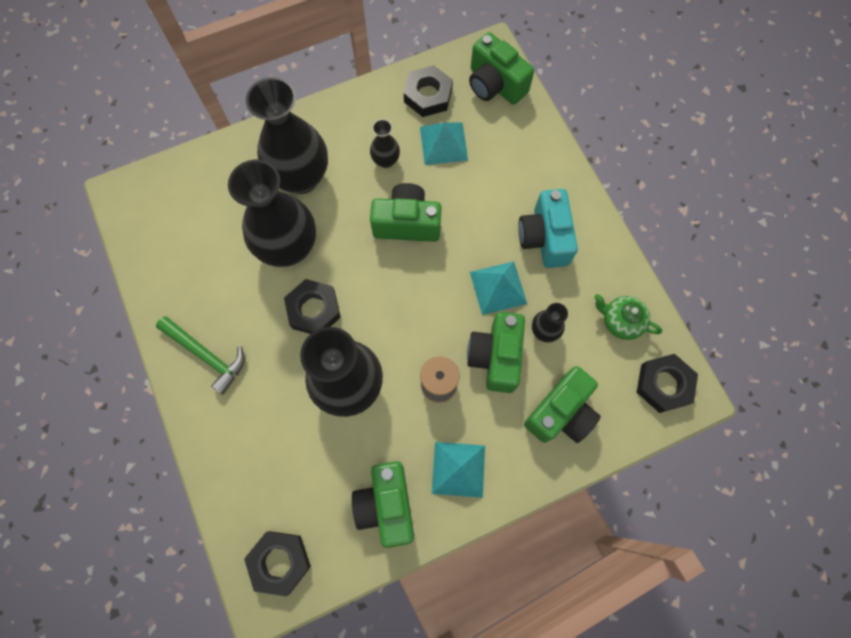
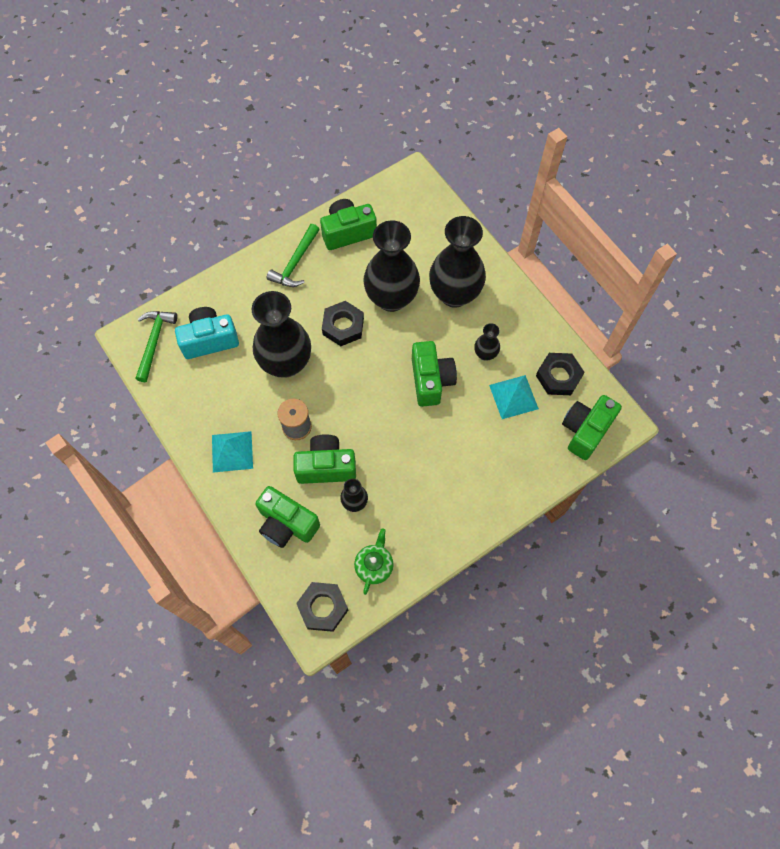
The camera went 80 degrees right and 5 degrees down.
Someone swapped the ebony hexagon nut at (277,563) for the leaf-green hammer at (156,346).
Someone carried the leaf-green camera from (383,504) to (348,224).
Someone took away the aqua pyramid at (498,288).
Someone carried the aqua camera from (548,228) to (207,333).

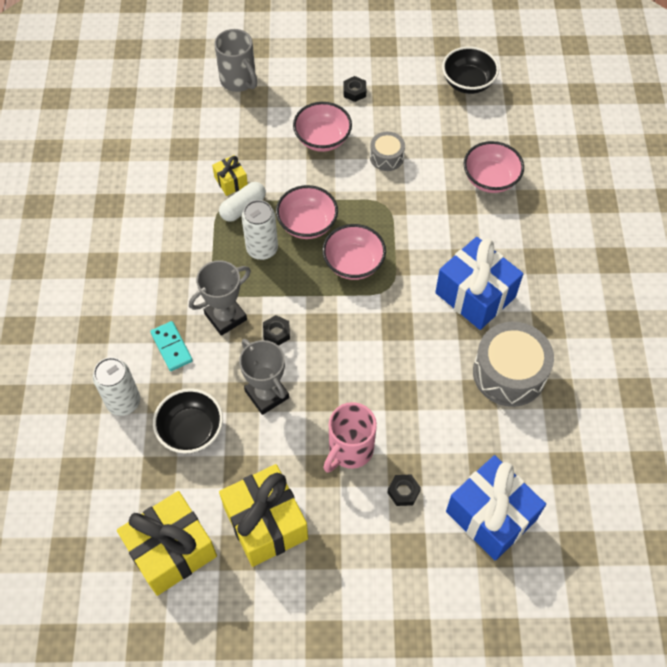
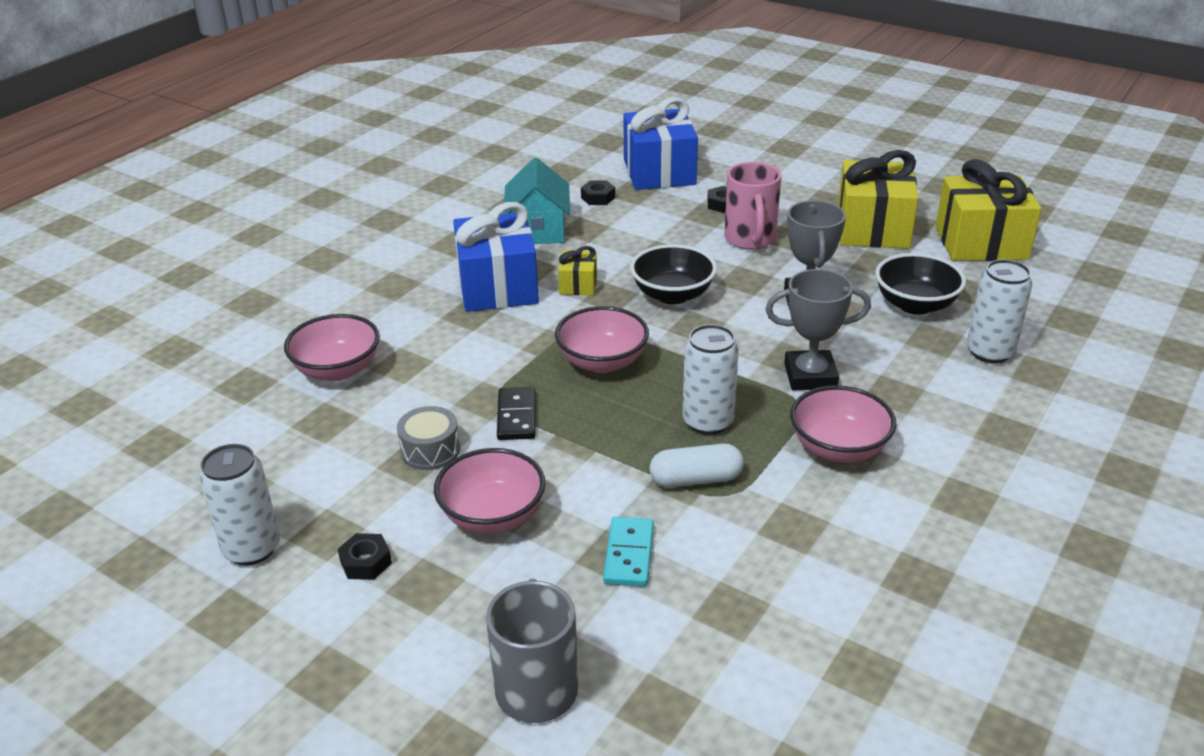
The camera went 145 degrees left and 25 degrees down.
Someone carried the aqua domino tile from (171,346) to (628,552).
Someone carried the yellow present from (230,175) to (577,270).
Someone carried the ebony hexagon nut from (276,330) to (598,193).
Someone carried the rosy serving bowl from (307,212) to (843,424).
Someone rotated the rosy mug at (350,437) by 105 degrees clockwise.
Someone carried the ebony serving bowl from (470,70) to (673,274).
Someone swapped the gray snare drum at (513,364) for the aqua house at (536,200).
Someone put down the pure white tin at (239,504).
Someone put down the ebony domino tile at (516,413).

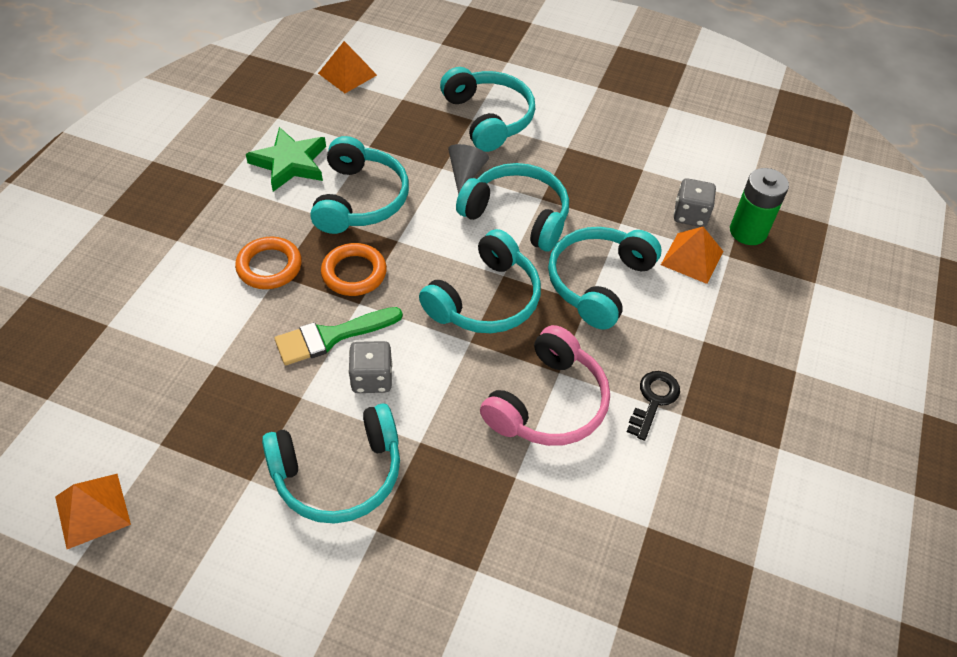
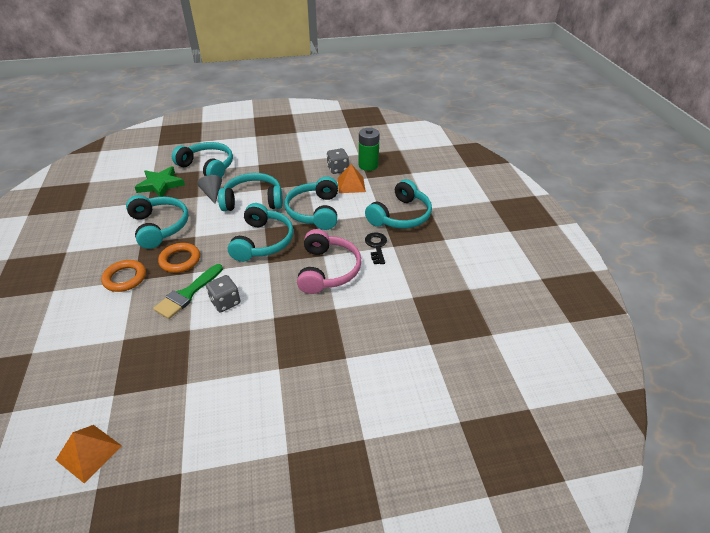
The camera went 30 degrees left and 10 degrees down.
Someone carried the leaf-green star from (286,159) to (160,181).
Someone carried the aqua headset from (331,463) to (398,203).
Someone took away the orange-coloured pyramid at (347,67).

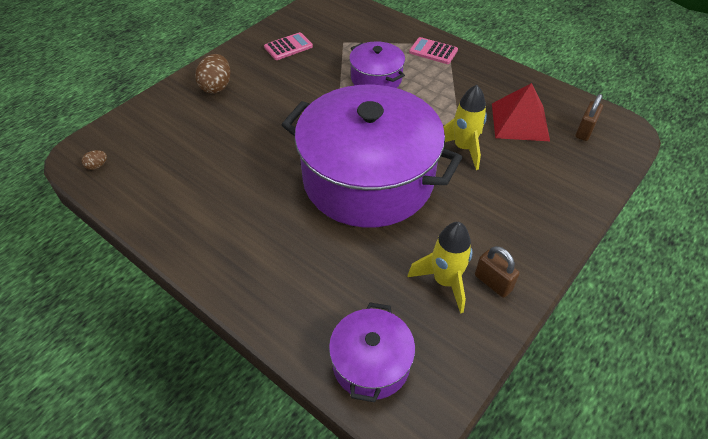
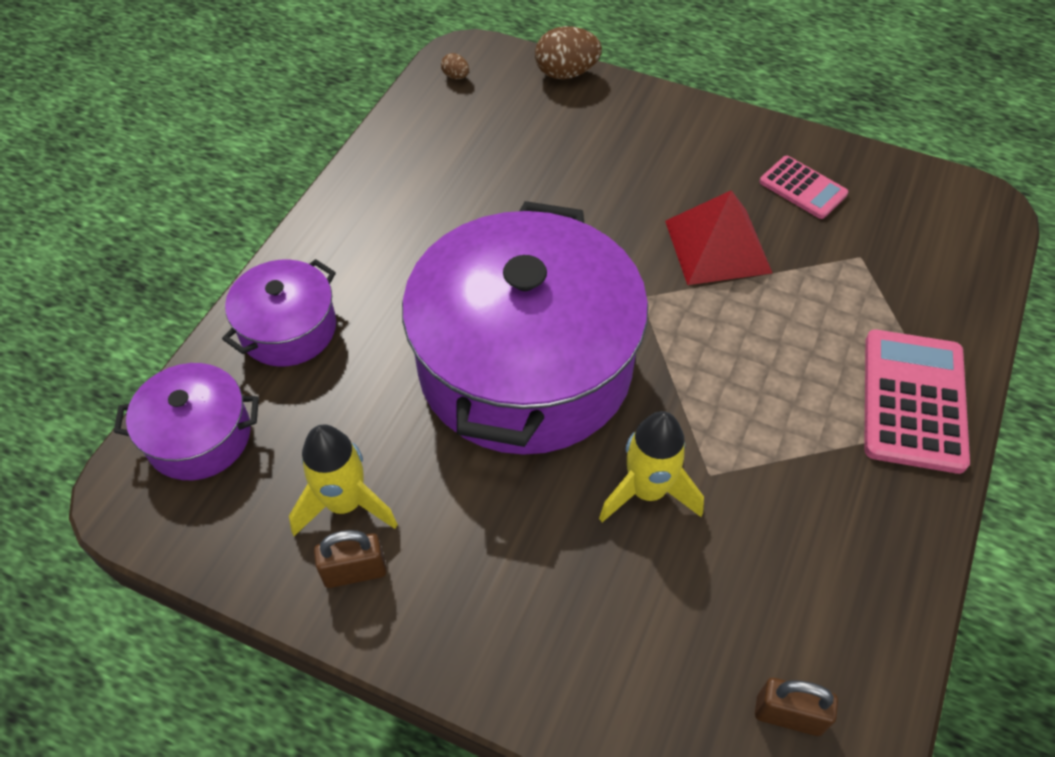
The camera went 75 degrees right and 5 degrees up.
Someone carried the russet egg from (213,73) to (568,52).
Someone carried the purple pot from (377,64) to (279,313).
Someone scaled the rosy adding machine at (433,50) by 1.70.
Someone rotated the russet padlock at (497,272) by 45 degrees clockwise.
Someone carried the red pyramid from (521,112) to (718,237).

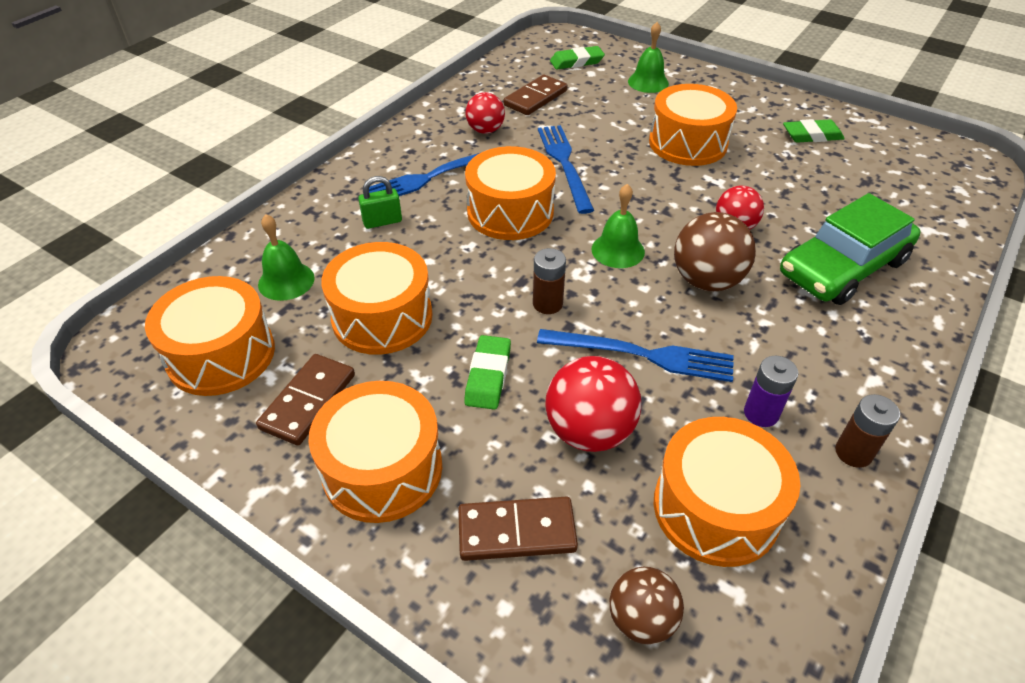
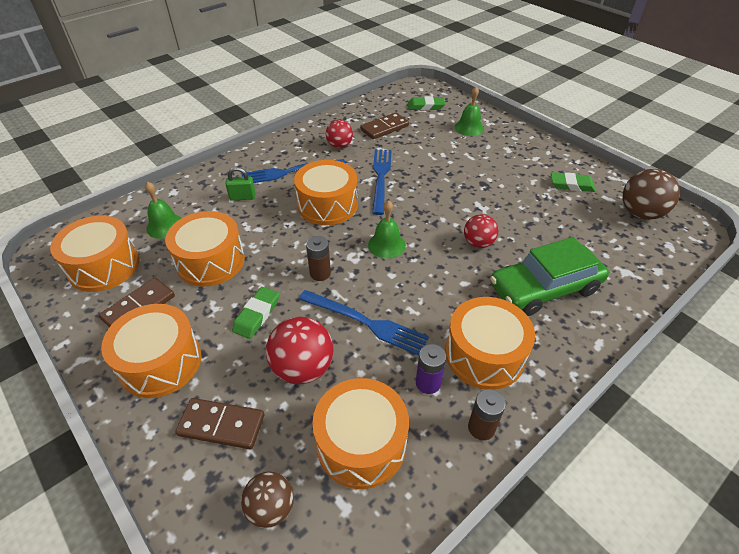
The camera went 15 degrees right and 0 degrees up.
Someone carried the orange-coloured snare drum from (693,125) to (490,343).
Someone carried the russet play ball from (715,251) to (651,194).

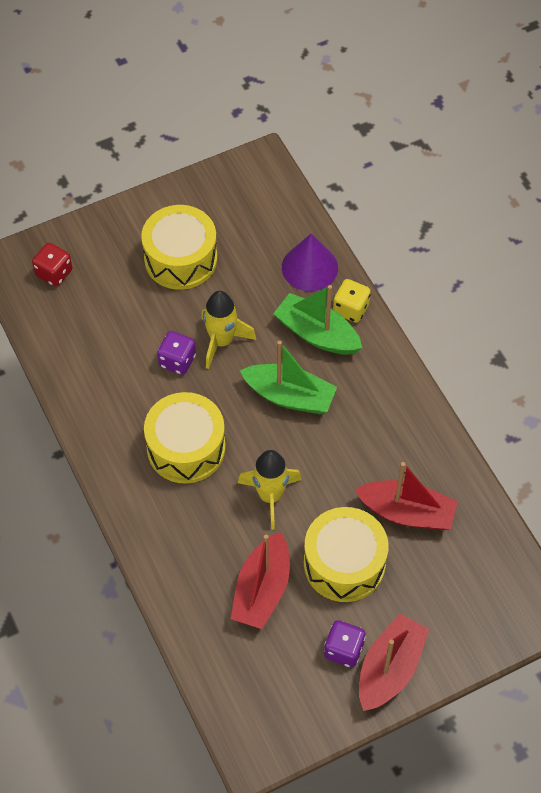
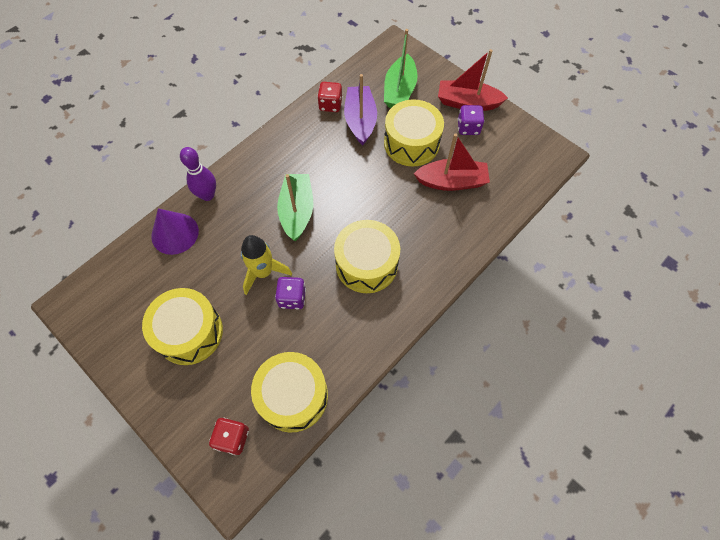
The camera went 110 degrees left and 5 degrees up.
Someone took away the yellow spaceship at (270,490).
Someone carried the leaf-green boat from (317,320) to (401,68).
Someone swapped the yellow die at (352,301) for the purple bowling pin at (198,174).
Someone repainted the red boat at (406,496), which became the purple boat at (360,109).
Someone put down the yellow snare drum at (289,392).
Someone put down the red die at (330,97).

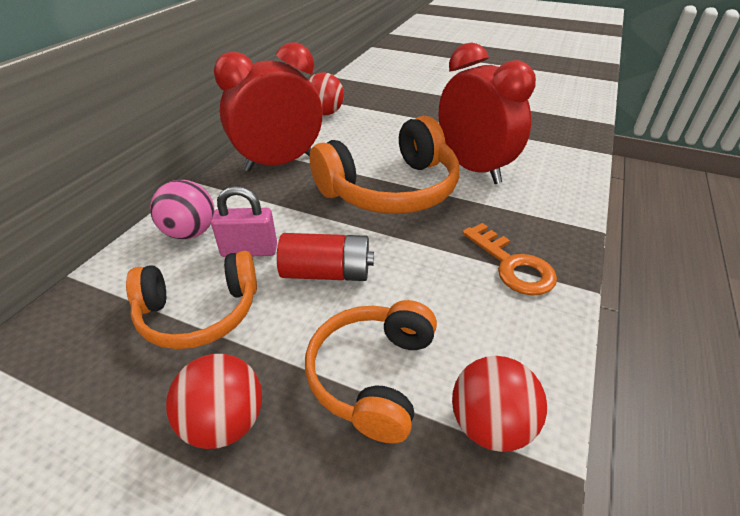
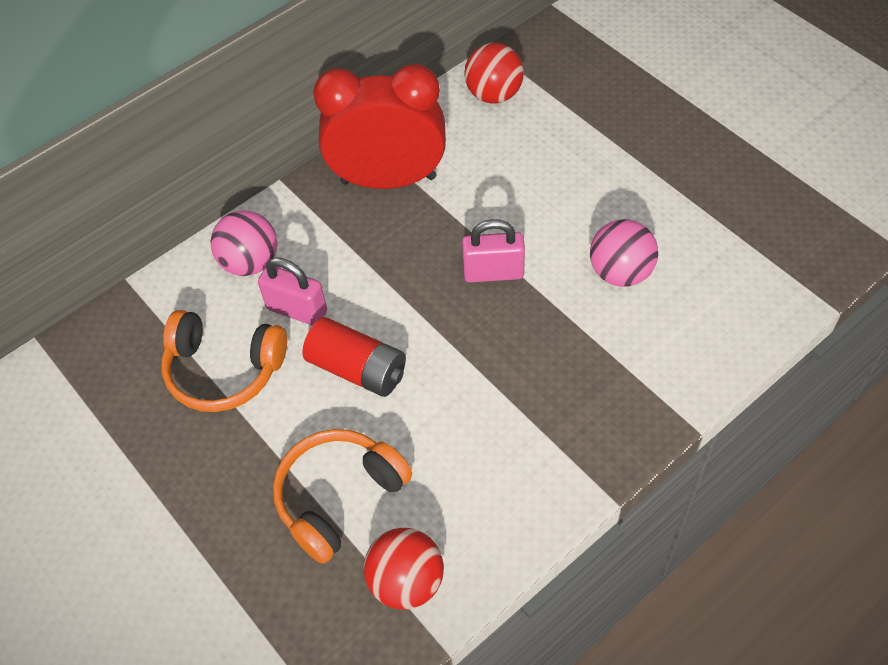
The camera went 30 degrees right and 15 degrees up.
Someone took away the red play ball at (214,401).
Someone swapped the orange-coloured headset at (384,165) for the rosy padlock at (493,251).
Someone swapped the red bedside clock at (487,113) for the rosy play ball at (624,253).
Someone took away the orange-coloured latchkey at (509,259).

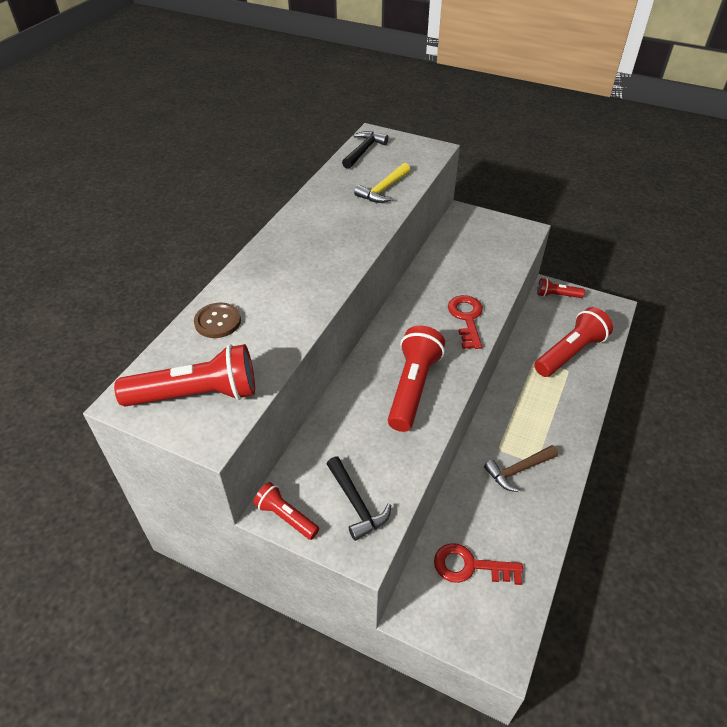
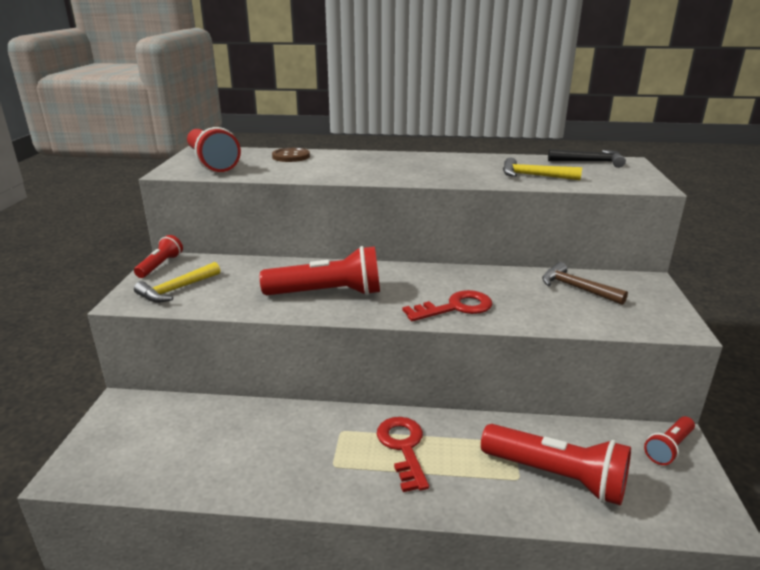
The camera went 70 degrees right and 20 degrees down.
Someone repainted the ebony hammer at (359,499), which became the yellow hammer at (177,282).
Someone carried the red latchkey from (478,564) to (403,454).
Someone carried the russet hammer from (521,468) to (585,283).
Someone rotated the red flashlight at (561,288) by 120 degrees counterclockwise.

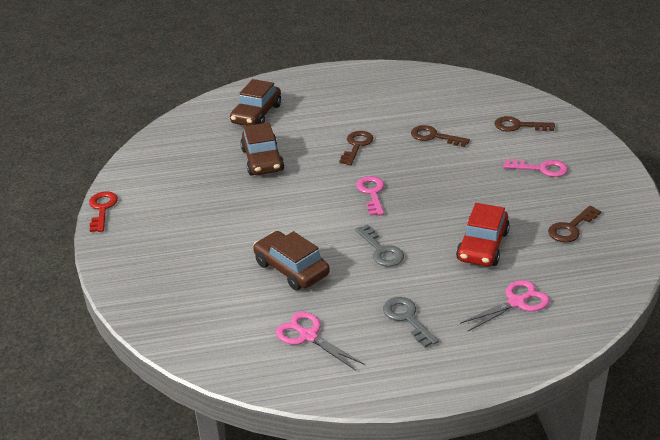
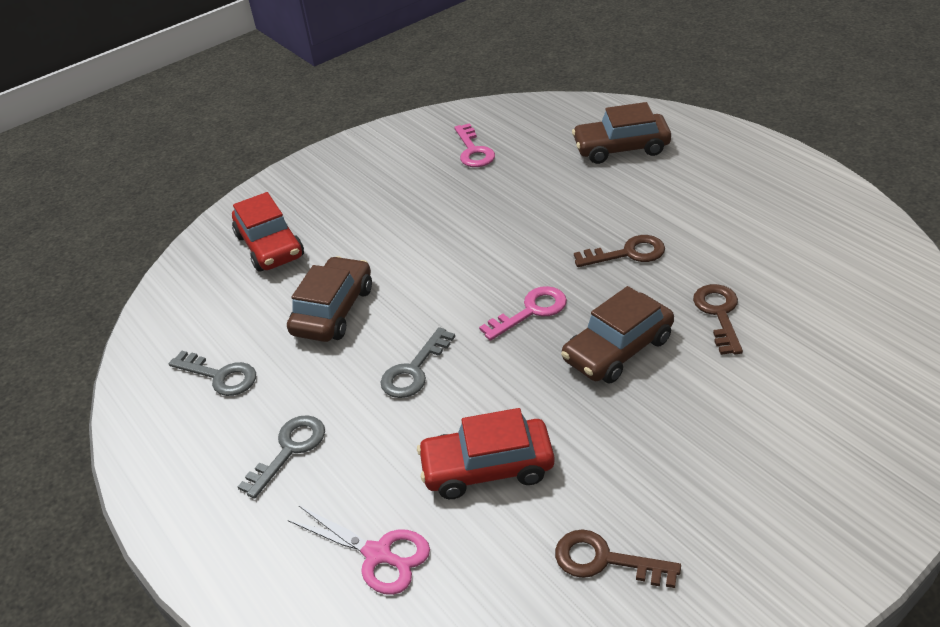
The camera went 65 degrees right and 5 degrees up.
Someone took away the red latchkey at (103,211).
Someone carried the russet automobile from (262,149) to (617,334).
Someone swapped the rosy pair of scissors at (320,341) for the gray latchkey at (212,373).
Someone took away the russet latchkey at (524,124).
Someone carried the rosy latchkey from (535,168) to (474,145).
Someone put down the red automobile at (268,232).

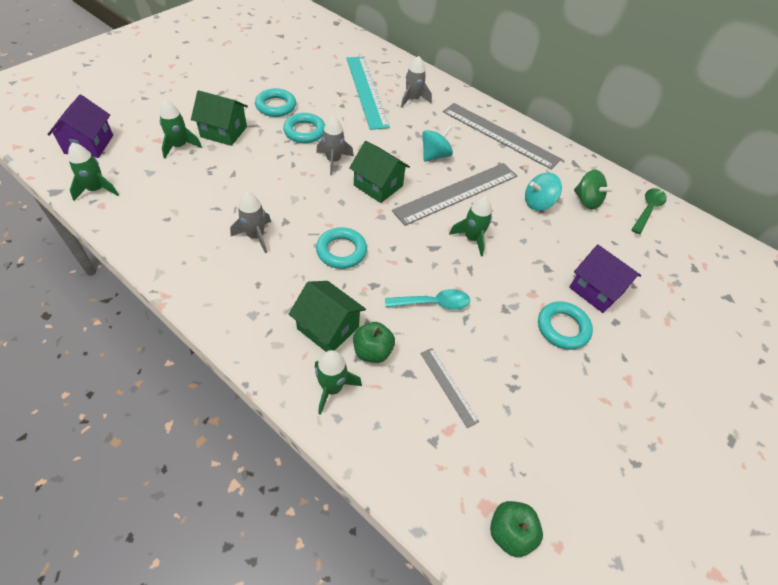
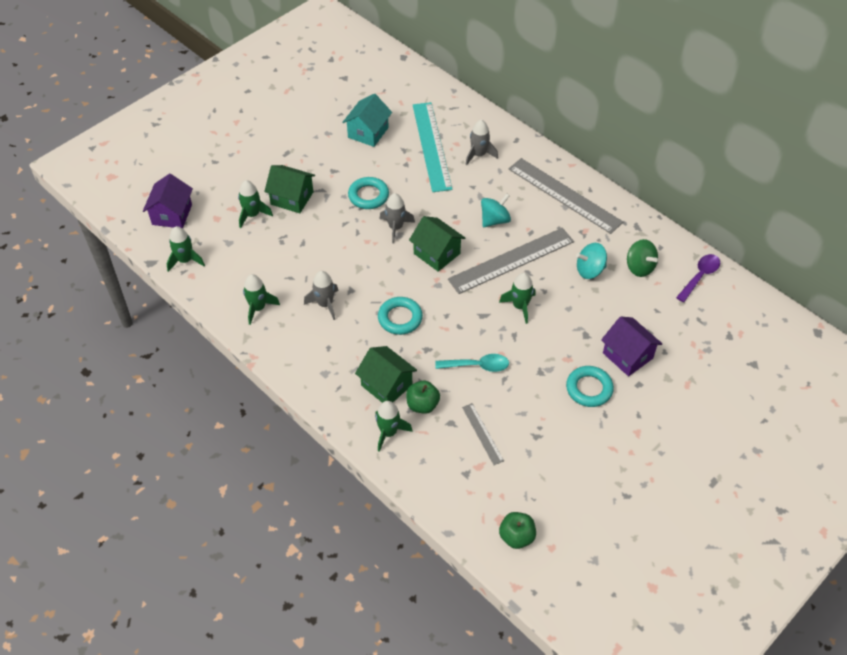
The camera went 10 degrees right and 0 degrees up.
Someone took away the aqua torus at (275,102).
Someone repainted the leaf-green teaspoon at (649,211), which became the purple teaspoon at (698,278).
Someone put down the leaf-green spaceship at (261,299).
Someone put down the aqua house at (367,120).

